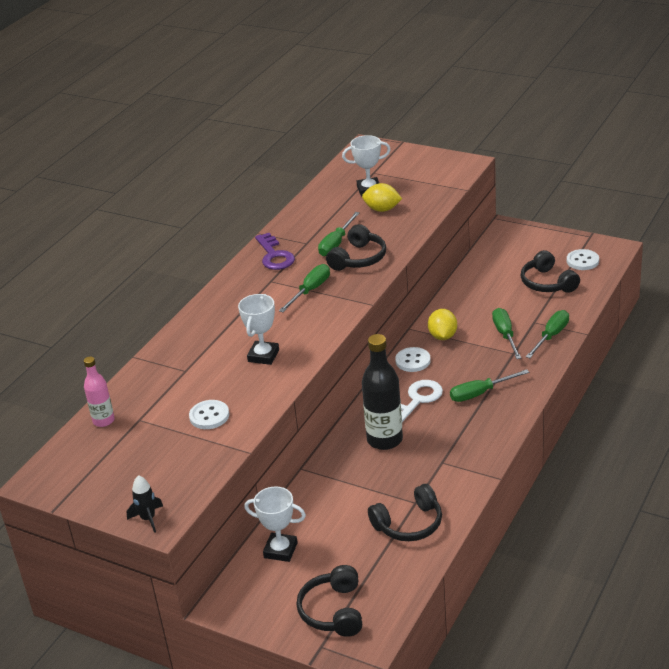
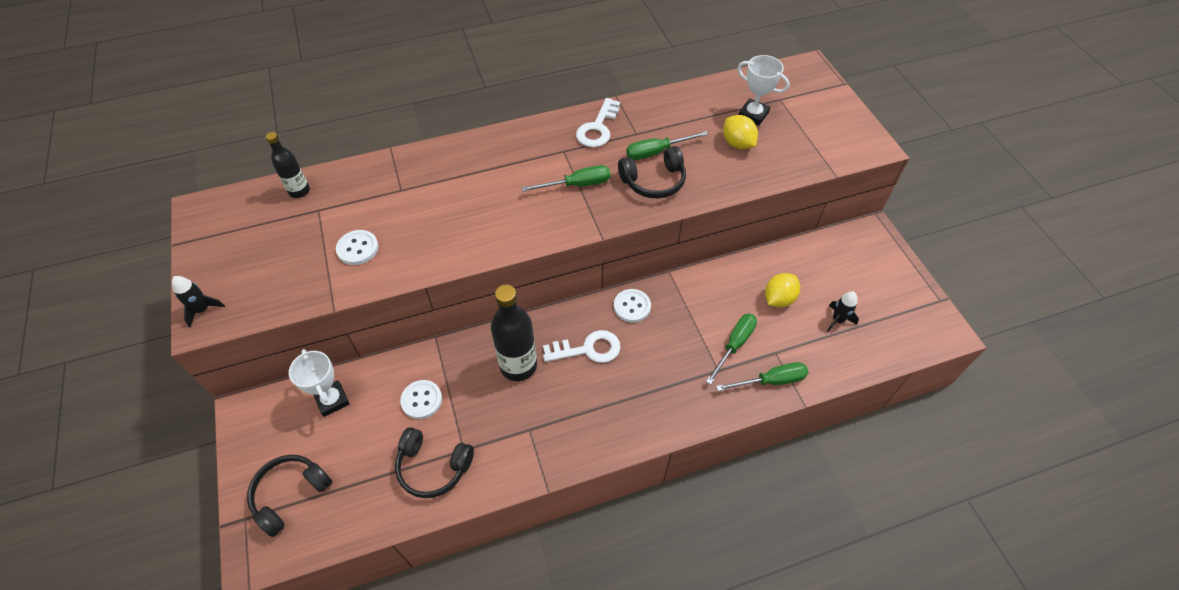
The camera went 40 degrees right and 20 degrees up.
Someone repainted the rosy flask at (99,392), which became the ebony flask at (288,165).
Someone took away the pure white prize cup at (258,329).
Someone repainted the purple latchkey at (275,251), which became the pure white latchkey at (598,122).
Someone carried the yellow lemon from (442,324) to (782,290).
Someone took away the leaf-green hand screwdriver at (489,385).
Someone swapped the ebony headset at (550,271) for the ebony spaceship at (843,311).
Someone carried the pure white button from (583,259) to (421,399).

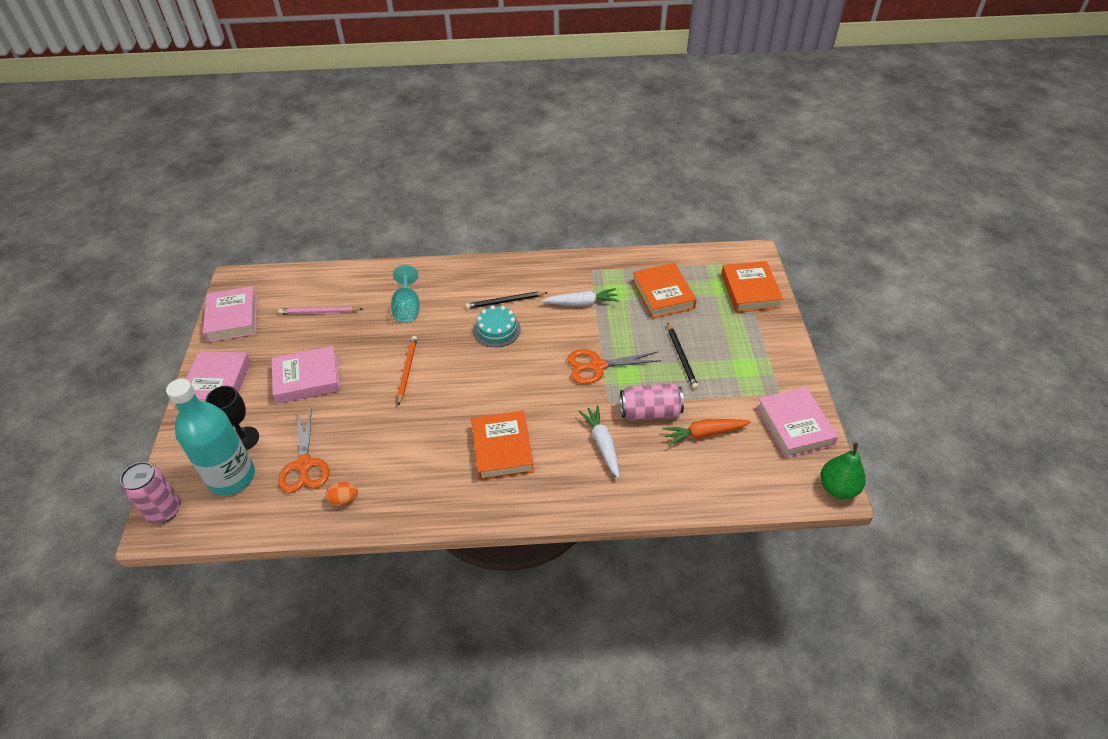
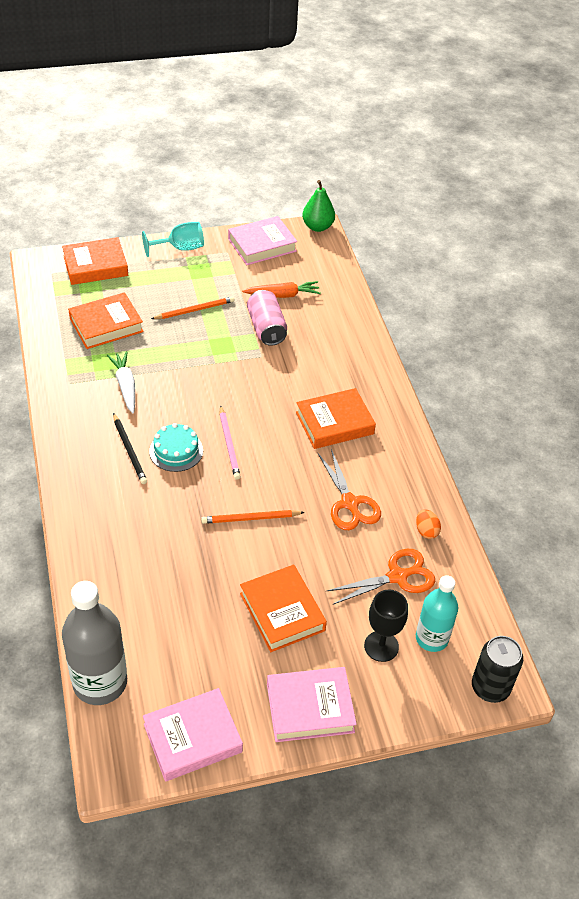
The camera went 105 degrees left and 0 degrees up.
Someone repainted the rosy tin at (150,493), which became the ebony tin at (497,669).
Someone scaled the aqua flask at (210,437) by 0.65.
Someone repainted the rosy hardback at (306,375), which became the orange-coloured hardback at (283,608).
Someone carried the rosy pencil from (320,310) to (230,442).
Someone carried the aqua goblet from (405,294) to (173,239).
Someone carried the orange-coloured pair of scissors from (614,366) to (349,489).
Someone took away the pure white toy carrot at (599,441).
Someone rotated the orange-coloured toy carrot at (706,432) by 75 degrees counterclockwise.
Someone repainted the ebony pencil at (683,356), which became the orange-coloured pencil at (192,307).
Someone put down the gray flask at (94,643).

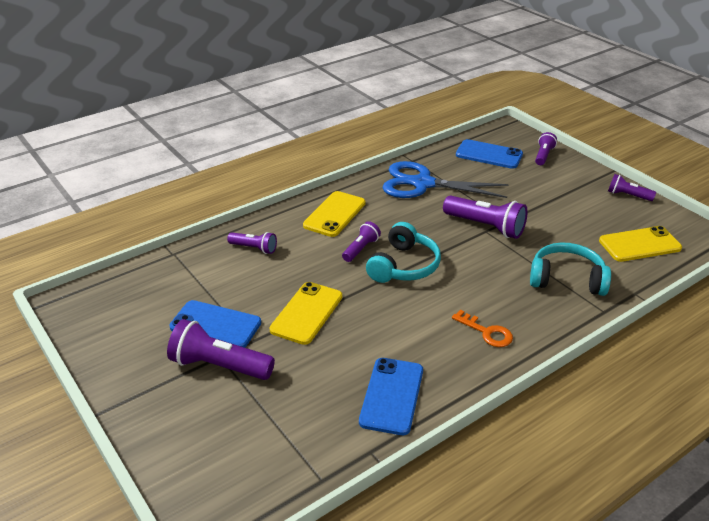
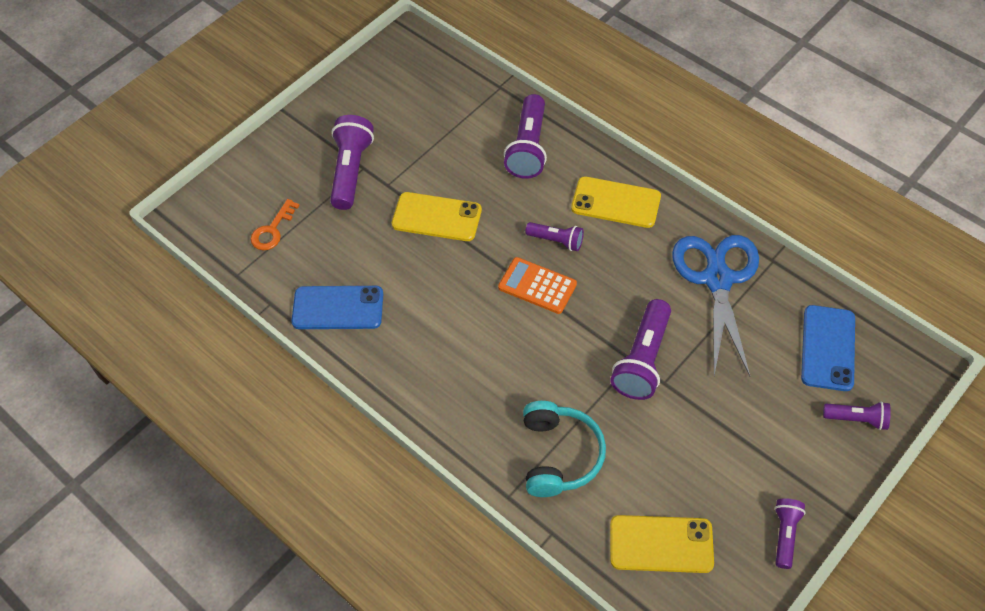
The camera went 80 degrees right and 20 degrees up.
Someone took away the royal blue smartphone at (215,324).
Someone scaled the purple flashlight at (252,243) by 1.74.
Someone swapped the aqua headset at (403,252) for the orange-coloured adding machine at (537,285).
Someone carried the orange-coloured latchkey from (482,328) to (275,224).
Someone rotated the yellow smartphone at (640,244) by 60 degrees counterclockwise.

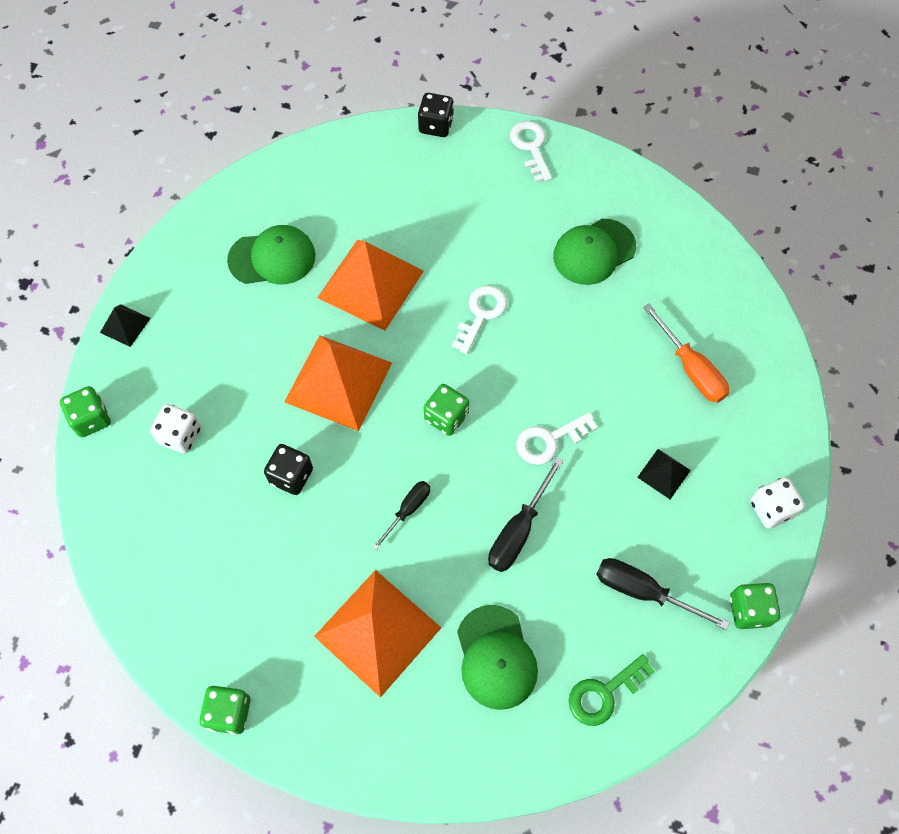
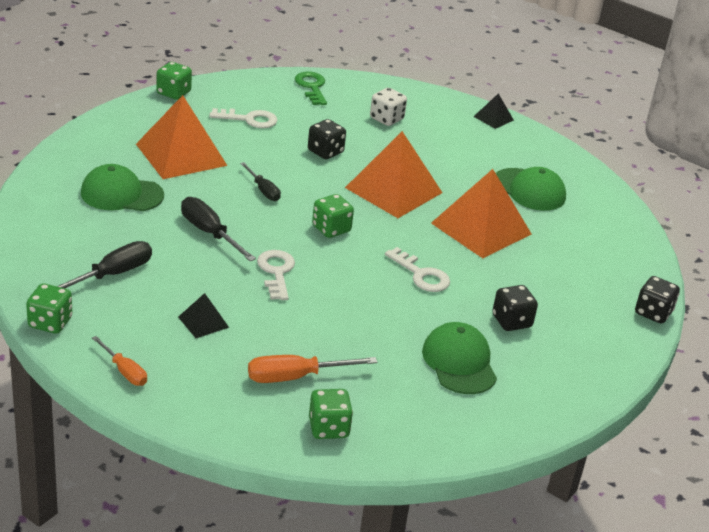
The camera went 105 degrees right and 30 degrees down.
Someone carried the leaf-green die from (85,411) to (331,414).
Someone rotated the leaf-green baseball cap at (271,254) by 60 degrees counterclockwise.
Someone carried the pure white latchkey from (531,151) to (243,118).
Someone carried the leaf-green latchkey from (612,690) to (311,88).
Someone swapped the pure white die at (777,503) for the orange-coloured hand screwdriver at (119,361).
Someone put down the ebony die at (515,308).

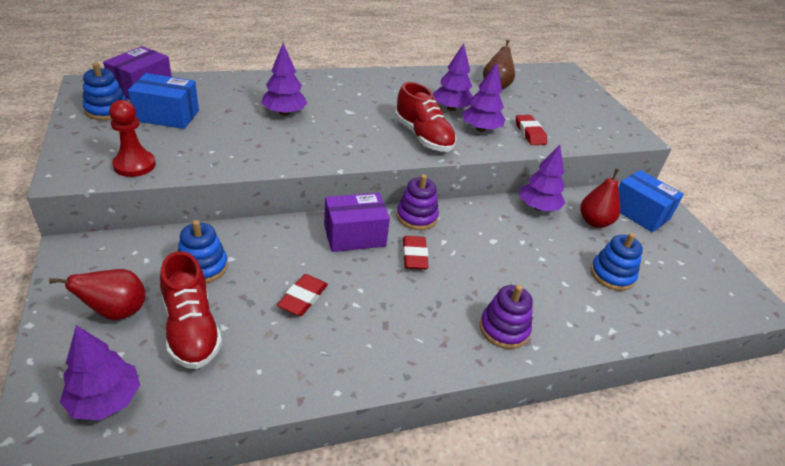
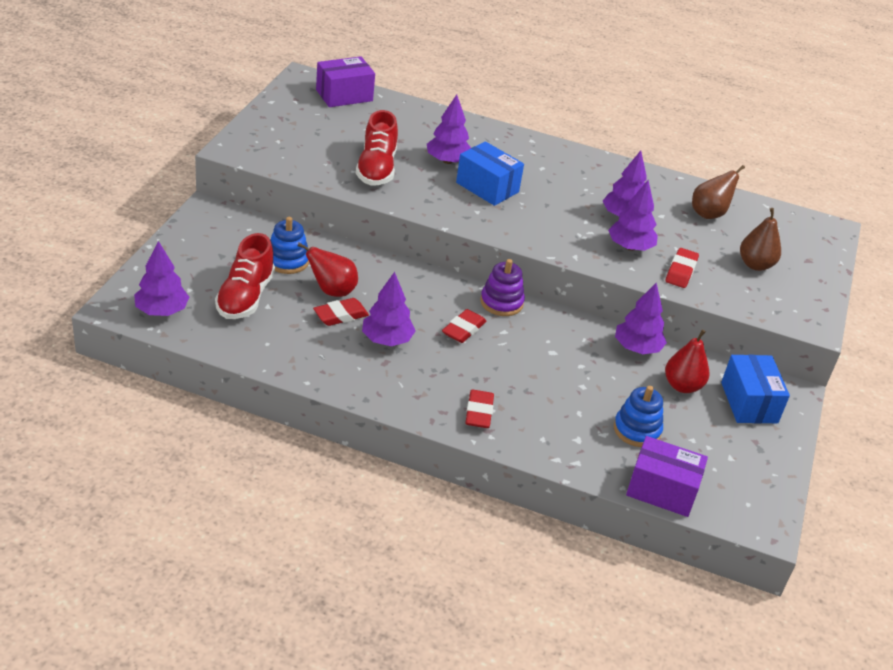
The camera went 35 degrees right and 0 degrees up.
Someone carried the red pear from (97,294) to (327,270).
Someone took away the royal blue ring stacker at (105,91).
Someone took away the red pawn at (132,138).
Someone carried the royal blue package from (163,101) to (490,173).
Someone carried the purple package from (357,222) to (667,476).
Someone carried the red shoe from (425,117) to (377,148).
Someone swapped the purple ring stacker at (506,317) for the red eraser at (479,409).
Someone put down the purple toy tree at (388,309).
Someone put down the russet pear at (760,239).

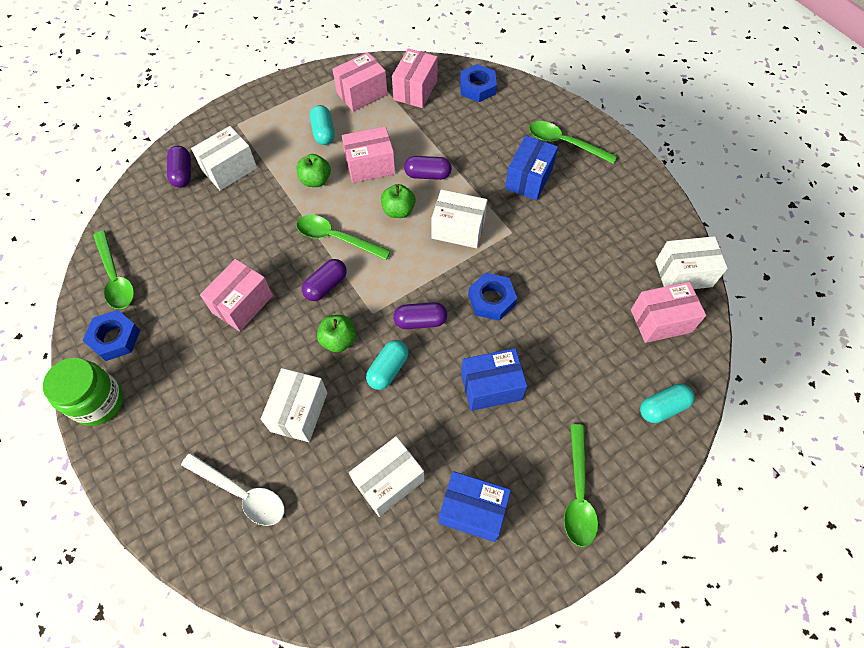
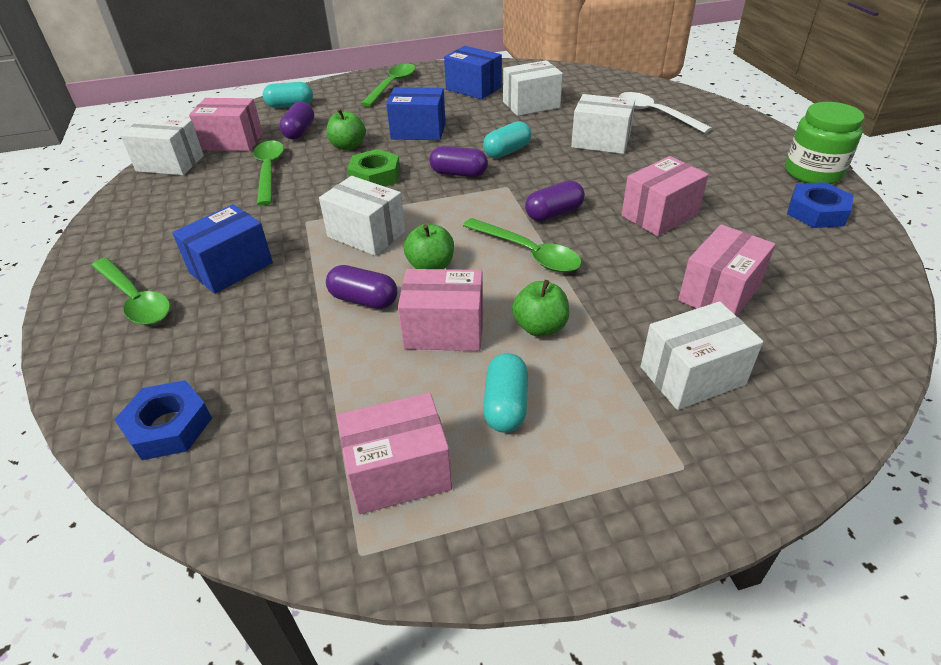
The camera went 160 degrees left and 20 degrees down.
Someone carried the leaf-green teaspoon from (113,269) to (268,173).
Someone carried the purple capsule from (179,167) to (296,120).
Someone rotated the pure white package at (294,405) by 75 degrees clockwise.
Someone carried the leaf-green apple fruit from (336,333) to (346,129).
Someone carried the rosy package from (415,78) to (726,270).
Someone repainted the royal blue hexagon nut at (492,297), which became the leaf-green hexagon nut at (373,168).

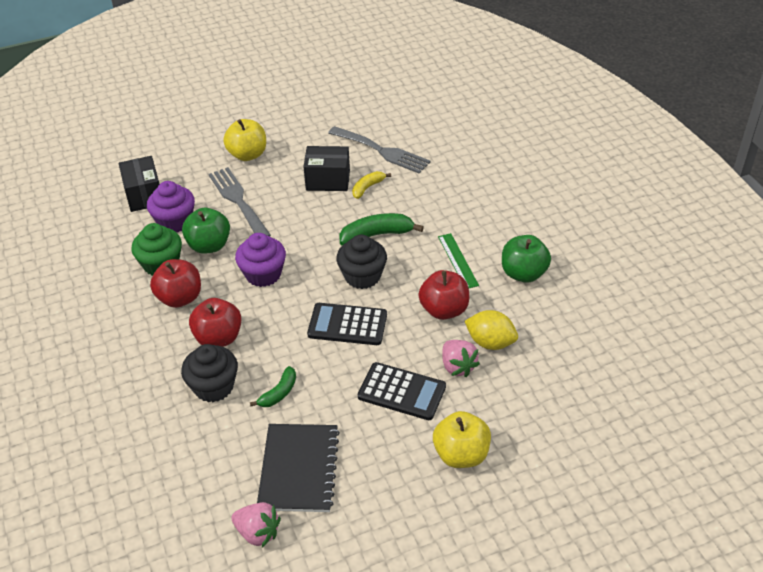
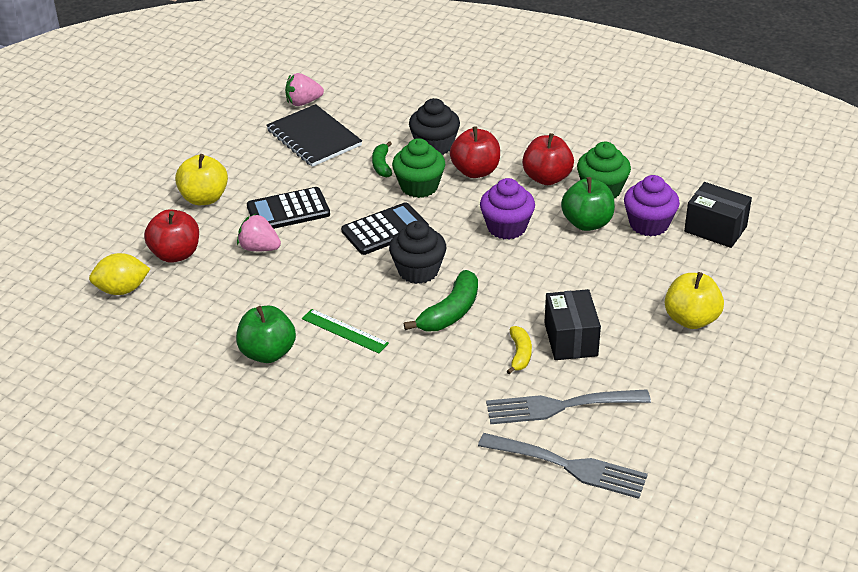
The camera went 140 degrees right and 5 degrees down.
Someone carried the gray fork from (239,201) to (563,466).
Someone rotated the ebony package at (326,168) by 60 degrees counterclockwise.
Someone carried the red apple fruit from (443,295) to (171,236).
Someone carried the yellow lemon from (491,330) to (119,274).
Someone put down the leaf-green fairy cake at (418,168).

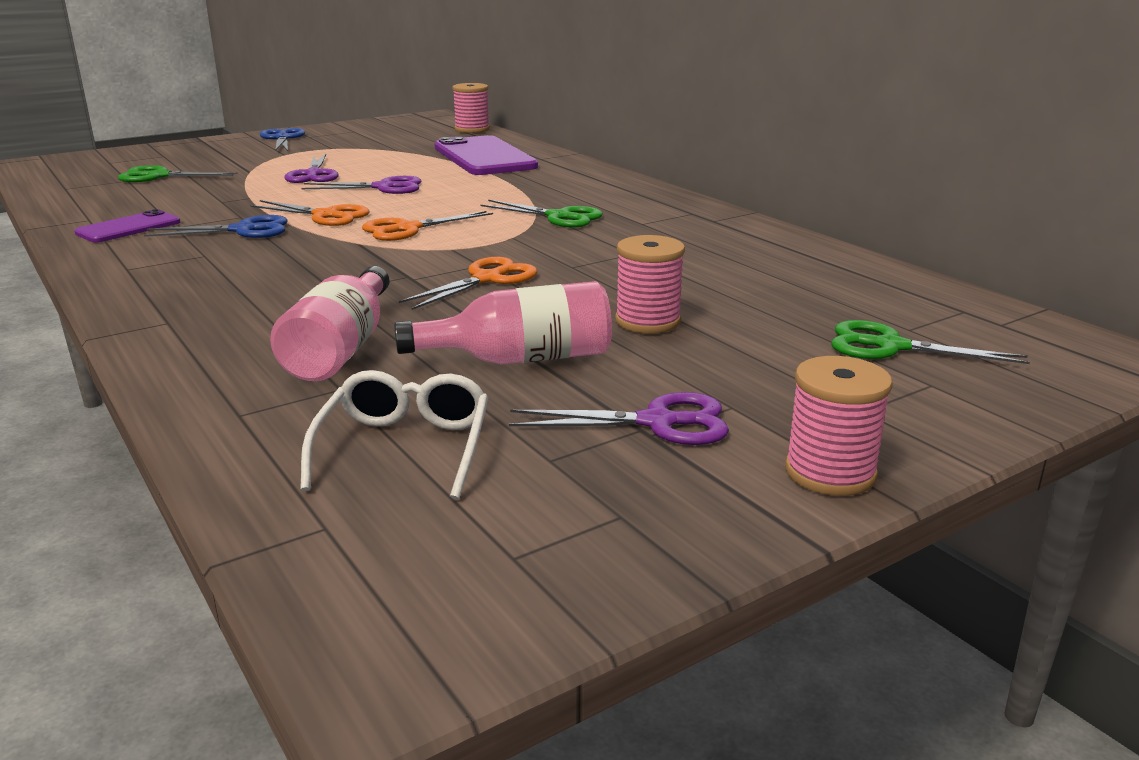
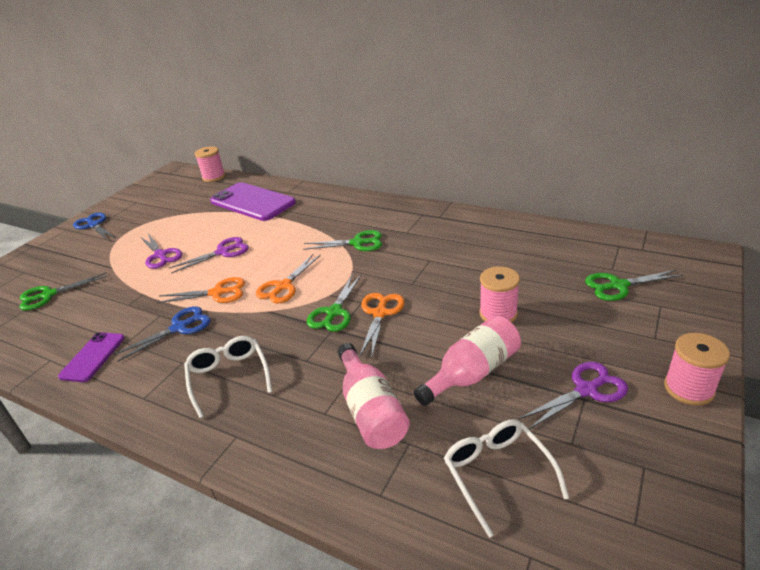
The camera went 25 degrees left and 10 degrees up.
Someone put down the pure white spectacles at (228,377).
Someone put down the leaf-green pair of scissors at (334,303).

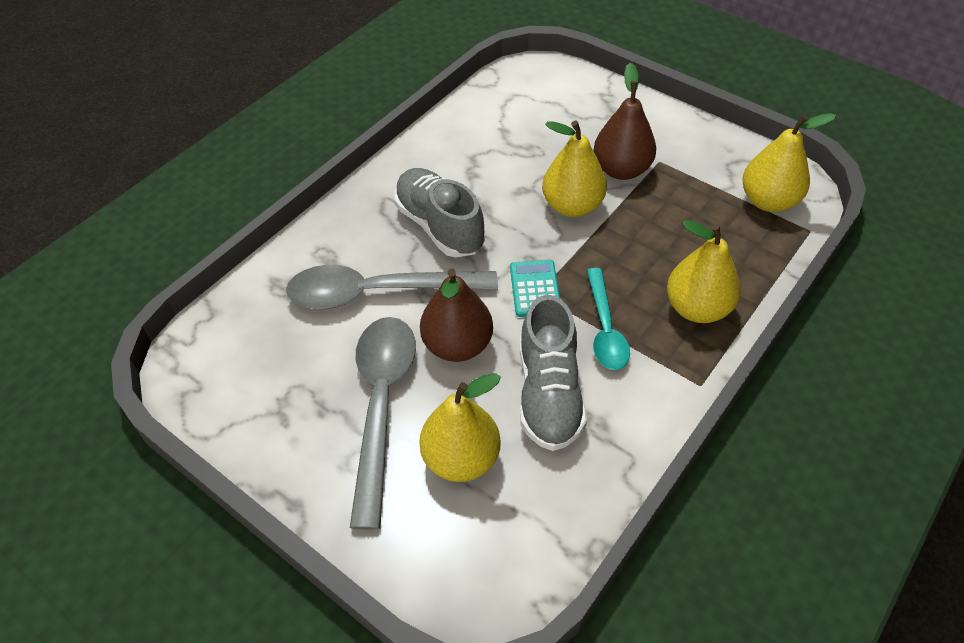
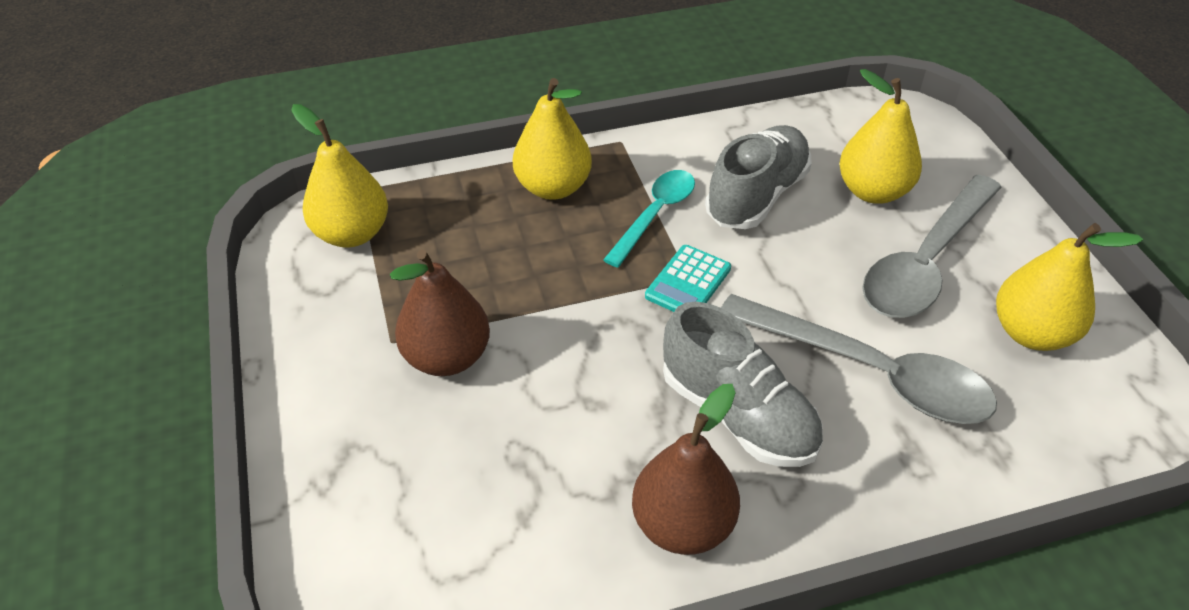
The camera went 145 degrees left and 5 degrees down.
Someone rotated the gray shoe at (439,212) by 45 degrees counterclockwise.
Someone carried the russet pear from (456,315) to (686,469).
Someone carried the yellow pear from (574,169) to (1069,287).

